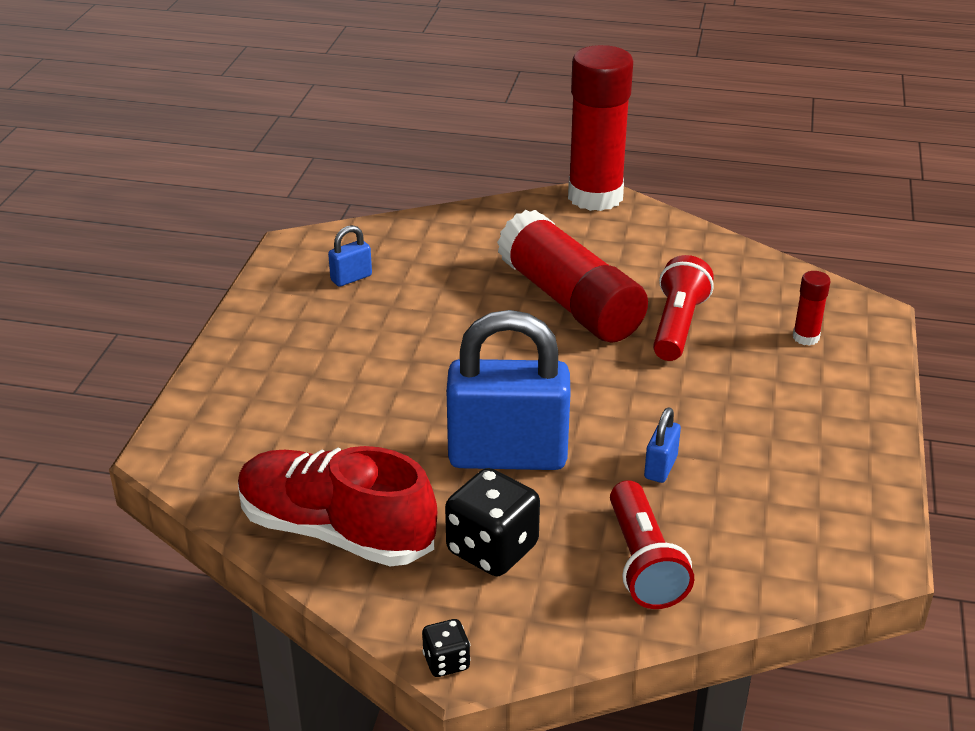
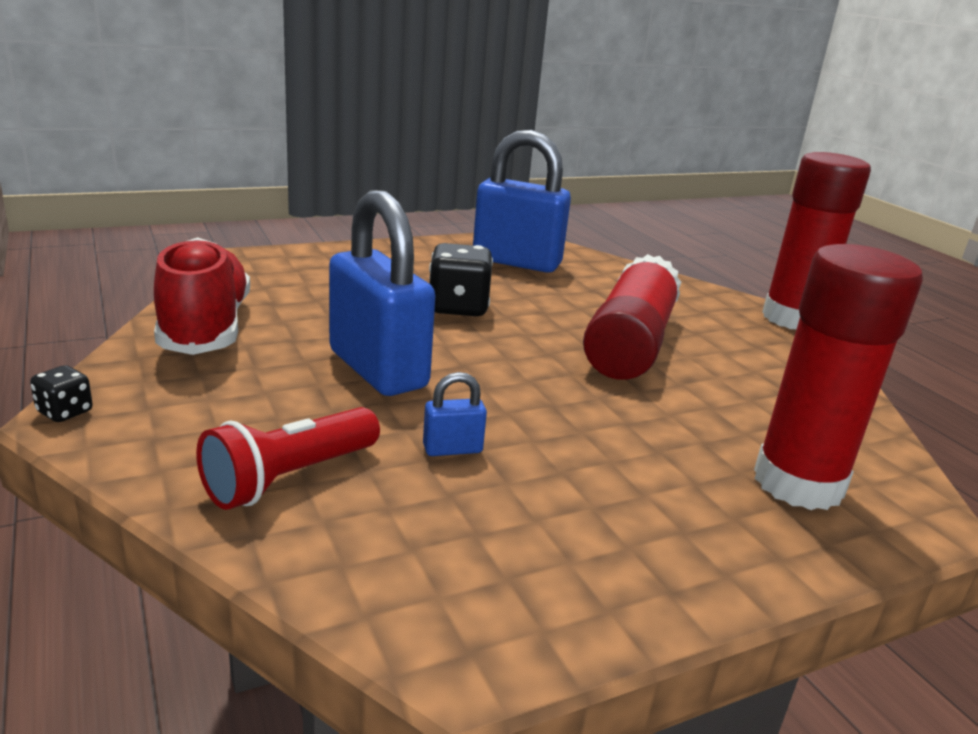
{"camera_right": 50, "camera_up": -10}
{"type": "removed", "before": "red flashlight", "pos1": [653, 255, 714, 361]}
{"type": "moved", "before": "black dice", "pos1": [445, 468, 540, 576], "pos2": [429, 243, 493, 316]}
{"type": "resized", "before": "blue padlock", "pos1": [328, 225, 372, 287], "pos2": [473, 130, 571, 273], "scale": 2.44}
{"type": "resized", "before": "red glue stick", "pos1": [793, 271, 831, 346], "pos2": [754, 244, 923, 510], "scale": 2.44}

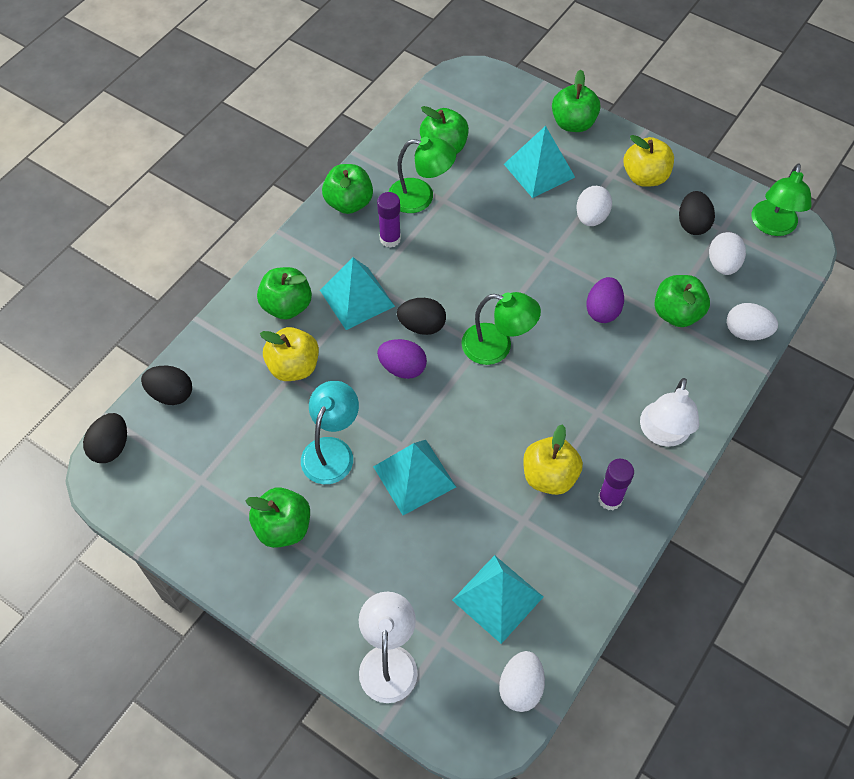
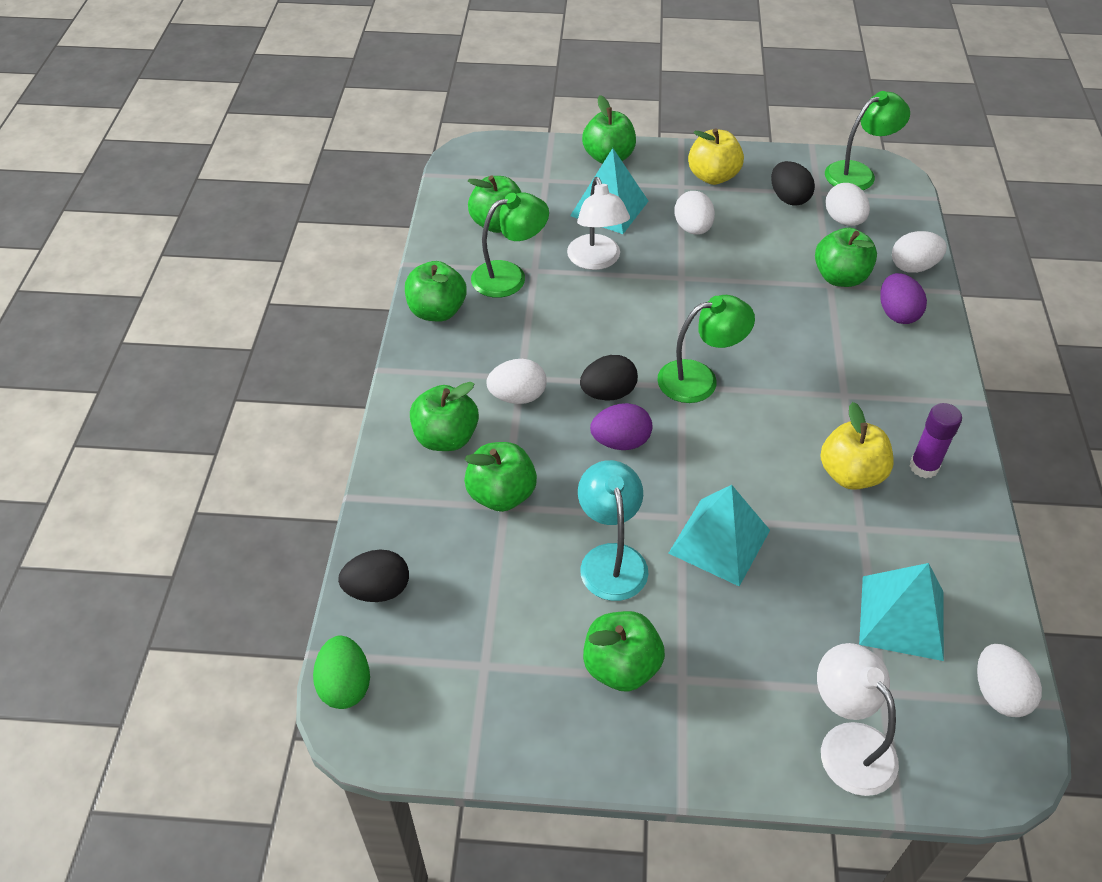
{"camera_right": -30, "camera_up": -10}
{"type": "removed", "before": "purple glue stick", "pos1": [377, 192, 401, 248]}
{"type": "moved", "before": "purple egg", "pos1": [586, 277, 624, 323], "pos2": [880, 273, 927, 324]}
{"type": "moved", "before": "white lamp", "pos1": [640, 378, 700, 447], "pos2": [567, 177, 630, 270]}
{"type": "replaced", "before": "turquoise pyramid", "after": "white egg", "pos1": [320, 257, 395, 330], "pos2": [486, 359, 547, 404]}
{"type": "recoloured", "before": "black egg", "after": "green egg", "pos1": [83, 413, 127, 463], "pos2": [313, 635, 370, 709]}
{"type": "recoloured", "before": "yellow apple", "after": "green apple", "pos1": [260, 327, 319, 381], "pos2": [464, 442, 537, 512]}
{"type": "turned", "before": "green lamp", "pos1": [752, 163, 812, 236], "pos2": [825, 91, 910, 190], "turn": -105}

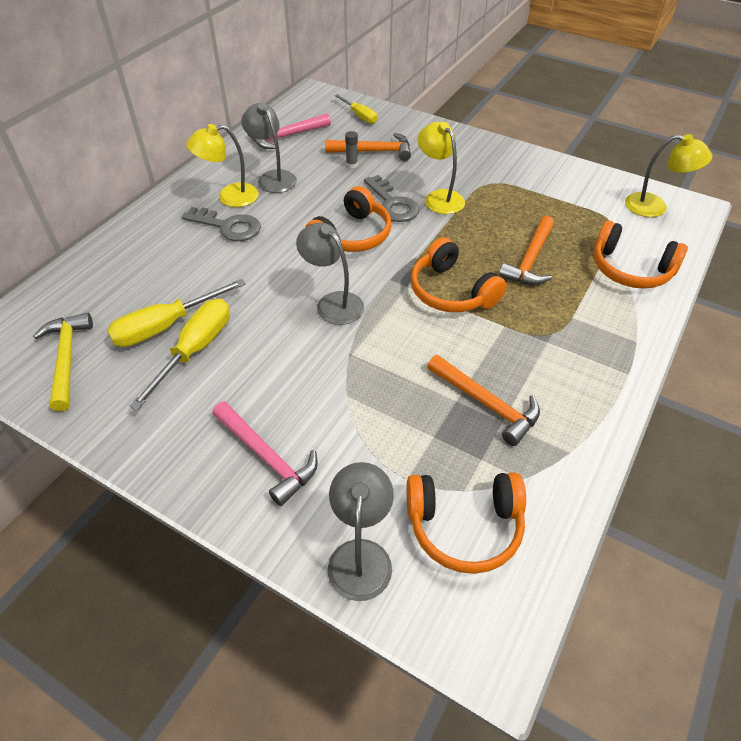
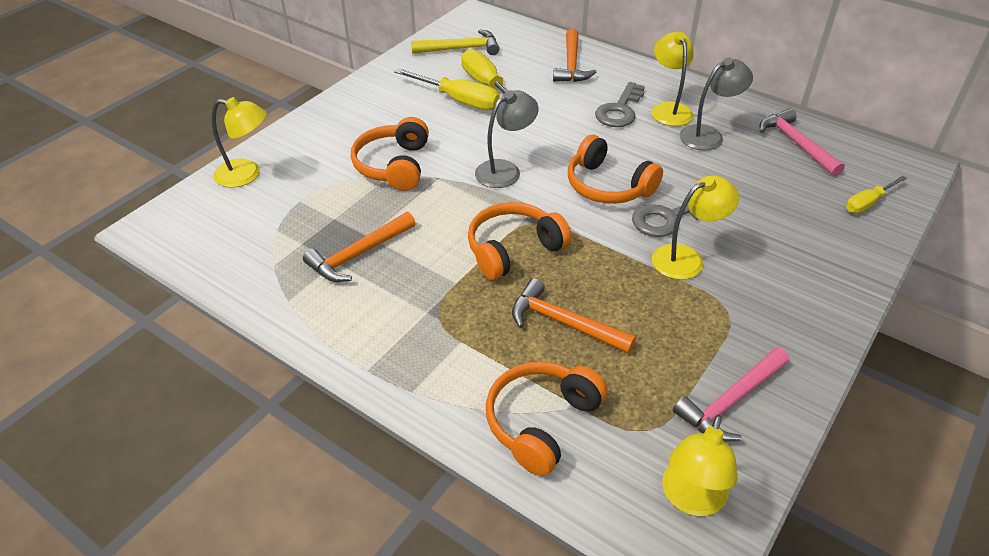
{"camera_right": 95, "camera_up": -5}
{"type": "removed", "before": "grey glue stick", "pos1": [345, 131, 358, 168]}
{"type": "moved", "before": "pink hammer", "pos1": [212, 401, 318, 506], "pos2": [673, 347, 789, 442]}
{"type": "moved", "before": "orange hammer", "pos1": [325, 133, 411, 161], "pos2": [553, 29, 596, 82]}
{"type": "moved", "before": "orange headphones", "pos1": [406, 472, 526, 574], "pos2": [351, 117, 429, 191]}
{"type": "recoloured", "before": "grey lamp", "after": "yellow lamp", "pos1": [328, 462, 394, 601], "pos2": [212, 97, 267, 187]}

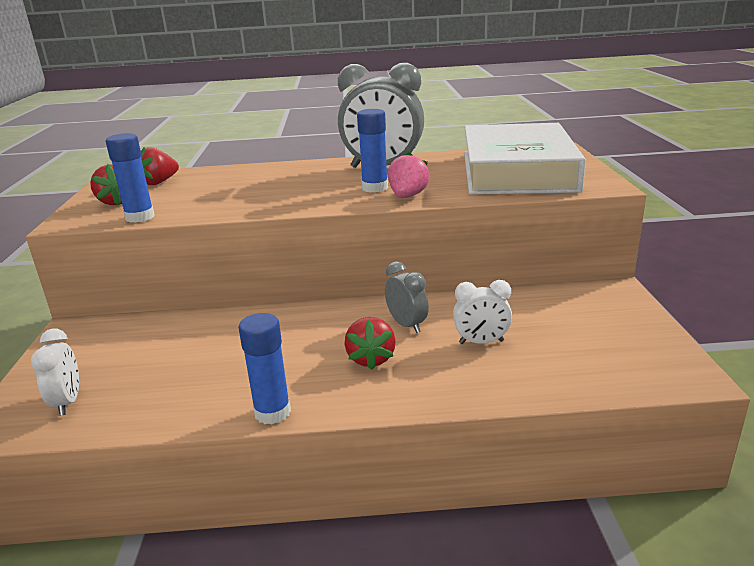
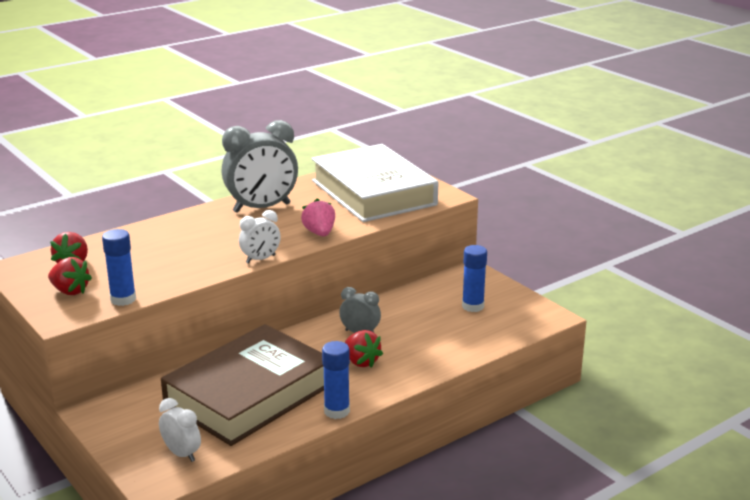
{"camera_right": -35, "camera_up": 0}
{"type": "added", "after": "brown book", "pos2": [161, 324, 324, 446]}
{"type": "moved", "before": "blue glue stick", "pos1": [357, 109, 388, 193], "pos2": [462, 245, 487, 312]}
{"type": "moved", "before": "white clock", "pos1": [453, 280, 512, 344], "pos2": [239, 210, 281, 264]}

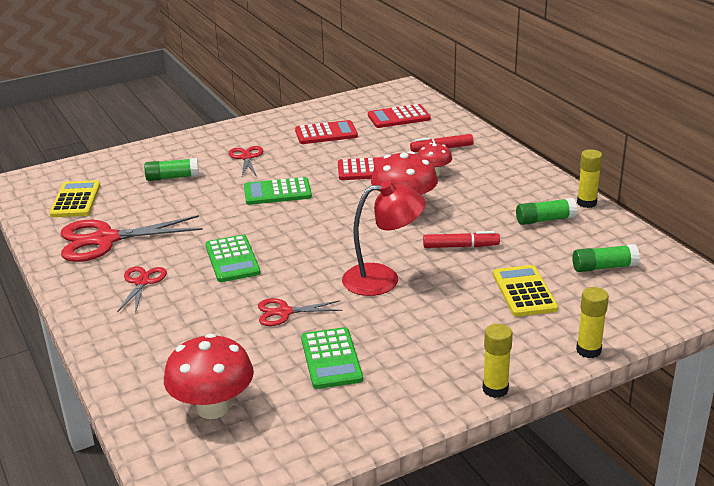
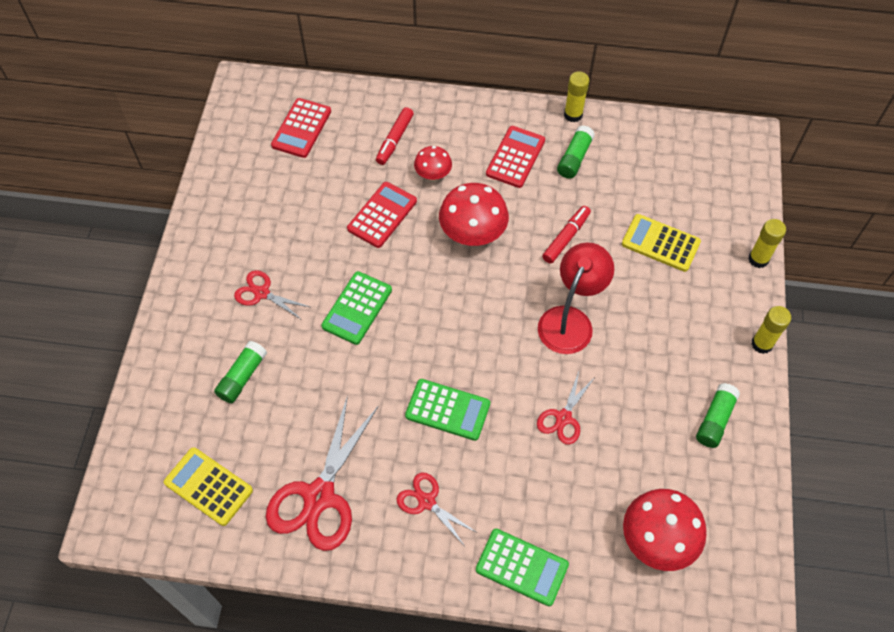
{"camera_right": -55, "camera_up": 30}
{"type": "moved", "before": "red calculator", "pos1": [295, 120, 358, 144], "pos2": [486, 126, 545, 188]}
{"type": "moved", "before": "green calculator", "pos1": [301, 327, 363, 389], "pos2": [476, 529, 569, 606]}
{"type": "moved", "before": "green glue stick", "pos1": [572, 244, 640, 272], "pos2": [696, 383, 740, 448]}

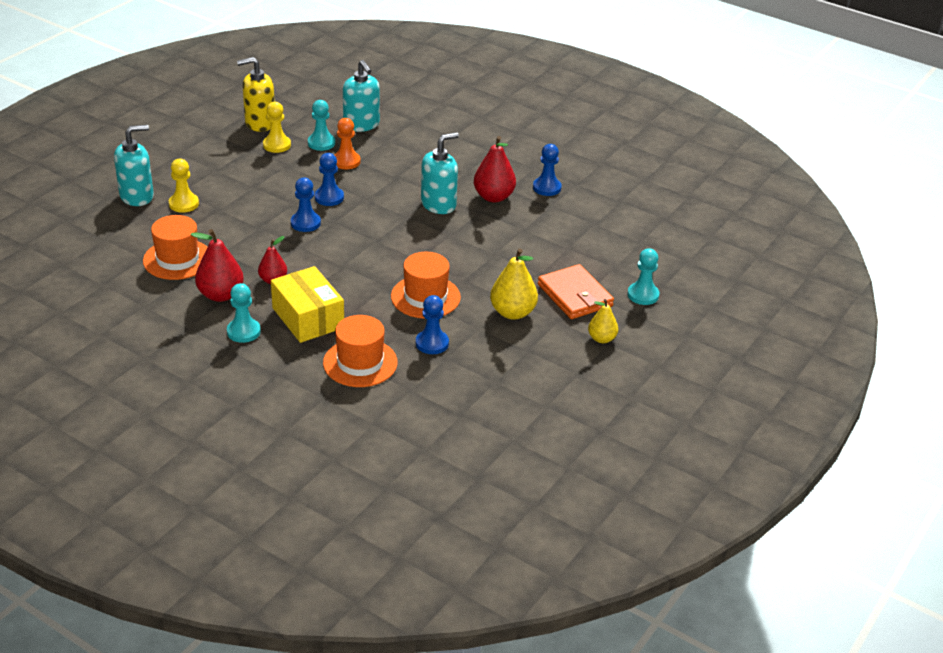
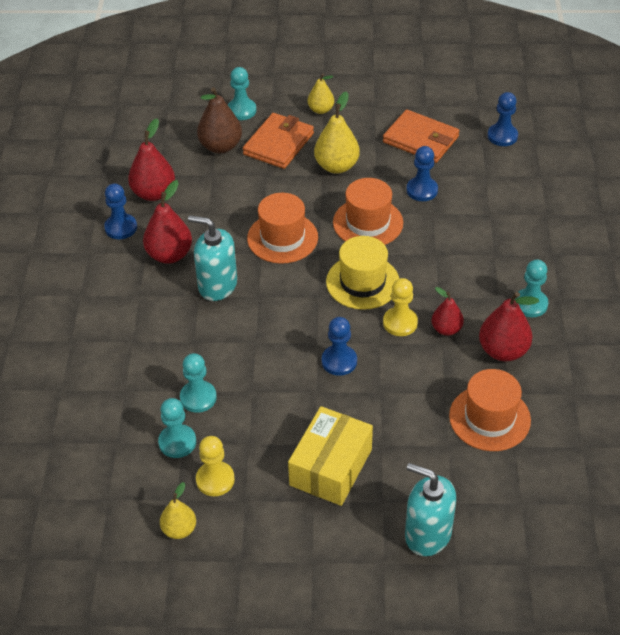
{"camera_right": -120, "camera_up": 10}
{"type": "removed", "before": "turquoise soap dispenser", "pos1": [343, 60, 380, 132]}
{"type": "added", "after": "red pear", "pos2": [128, 119, 175, 201]}
{"type": "added", "after": "brown pear", "pos2": [197, 87, 242, 153]}
{"type": "added", "after": "yellow hat", "pos2": [326, 236, 399, 310]}
{"type": "added", "after": "orange wallet", "pos2": [383, 109, 459, 163]}
{"type": "moved", "before": "yellow pawn", "pos1": [169, 159, 199, 213], "pos2": [383, 278, 418, 336]}
{"type": "moved", "before": "yellow box", "pos1": [271, 266, 344, 343], "pos2": [288, 406, 373, 506]}
{"type": "moved", "before": "blue pawn", "pos1": [315, 153, 344, 206], "pos2": [488, 92, 518, 146]}
{"type": "moved", "before": "orange hat", "pos1": [323, 315, 398, 387], "pos2": [247, 193, 318, 264]}
{"type": "replaced", "before": "yellow soap dispenser", "after": "yellow pear", "pos1": [237, 57, 275, 132], "pos2": [160, 482, 196, 539]}
{"type": "recoloured", "before": "orange pawn", "after": "turquoise pawn", "pos1": [334, 118, 361, 169], "pos2": [180, 353, 217, 413]}

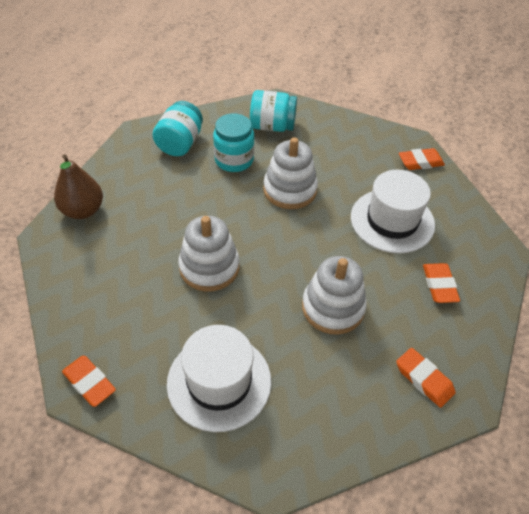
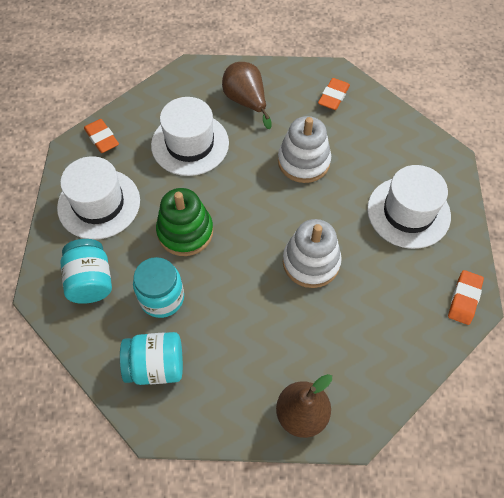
{"camera_right": -110, "camera_up": 10}
{"type": "added", "after": "white hat", "pos2": [57, 156, 140, 240]}
{"type": "replaced", "before": "orange eraser", "after": "brown pear", "pos1": [423, 263, 460, 303], "pos2": [222, 62, 271, 129]}
{"type": "recoloured", "before": "white stacking toy", "after": "green stacking toy", "pos1": [263, 137, 318, 209], "pos2": [156, 188, 213, 256]}

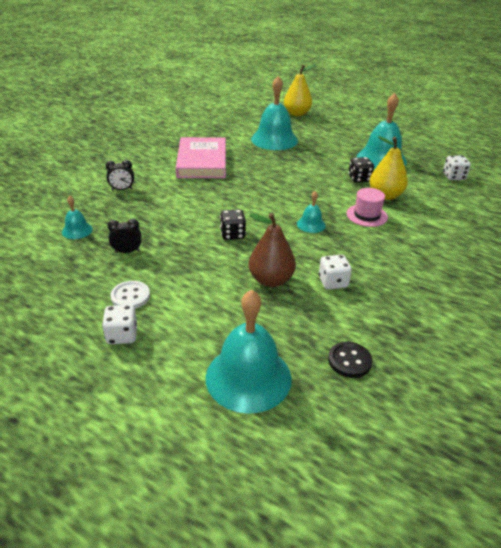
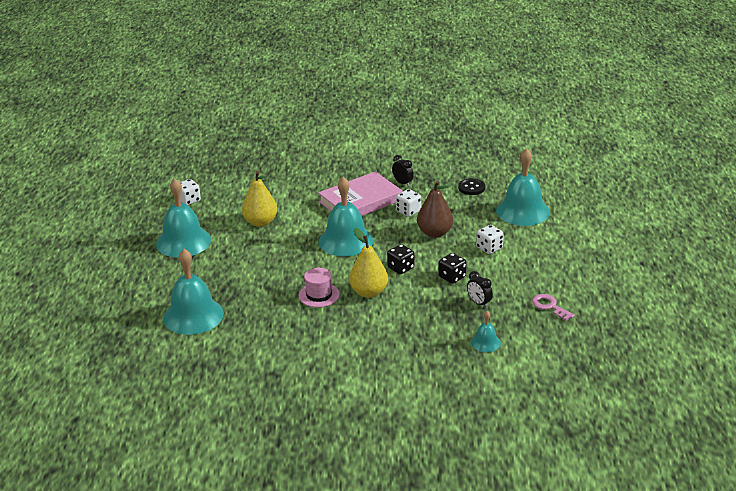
{"camera_right": -120, "camera_up": -5}
{"type": "removed", "before": "white button", "pos1": [110, 281, 150, 309]}
{"type": "added", "after": "pink key", "pos2": [532, 294, 575, 321]}
{"type": "moved", "before": "white dice", "pos1": [102, 305, 137, 344], "pos2": [476, 225, 504, 254]}
{"type": "moved", "before": "black clock", "pos1": [105, 160, 134, 190], "pos2": [392, 155, 414, 187]}
{"type": "moved", "before": "pink book", "pos1": [176, 137, 226, 178], "pos2": [318, 171, 403, 216]}
{"type": "moved", "before": "yellow pear", "pos1": [284, 64, 316, 116], "pos2": [349, 228, 388, 298]}
{"type": "moved", "before": "pink hat", "pos1": [347, 188, 388, 227], "pos2": [299, 268, 340, 307]}
{"type": "moved", "before": "black dice", "pos1": [348, 157, 374, 183], "pos2": [439, 253, 466, 284]}
{"type": "resized", "before": "turquoise bell", "pos1": [297, 191, 326, 233], "pos2": [319, 177, 374, 256], "scale": 2.11}

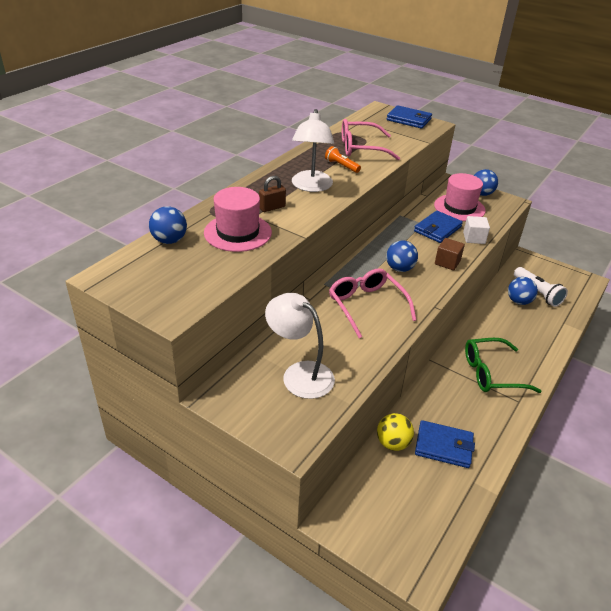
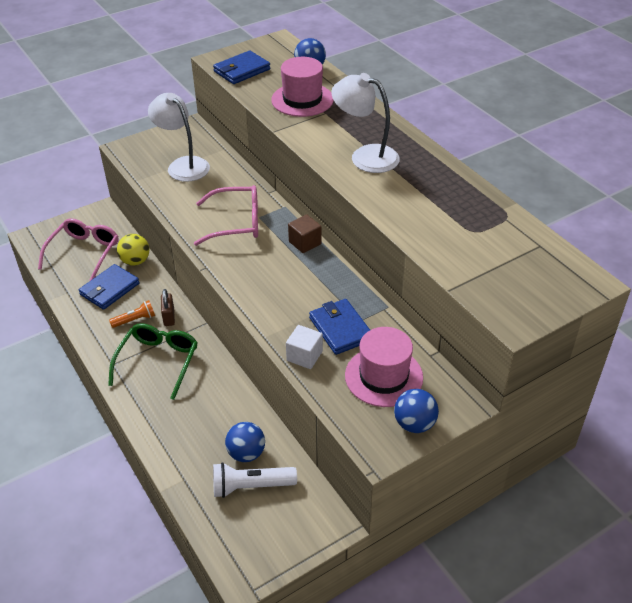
{"camera_right": 115, "camera_up": 5}
{"type": "removed", "before": "blue ball", "pos1": [386, 240, 418, 272]}
{"type": "moved", "before": "brown padlock", "pos1": [259, 176, 286, 212], "pos2": [161, 289, 175, 326]}
{"type": "moved", "before": "orange flashlight", "pos1": [325, 146, 361, 173], "pos2": [109, 300, 155, 328]}
{"type": "moved", "before": "pink glasses", "pos1": [342, 119, 400, 160], "pos2": [38, 218, 119, 281]}
{"type": "moved", "before": "blue wallet", "pos1": [387, 105, 432, 129], "pos2": [213, 50, 270, 84]}
{"type": "moved", "before": "brown cube", "pos1": [435, 238, 465, 270], "pos2": [288, 214, 322, 253]}
{"type": "turned", "before": "white lamp", "pos1": [265, 293, 335, 399], "pos2": [148, 93, 210, 182], "turn": -105}

